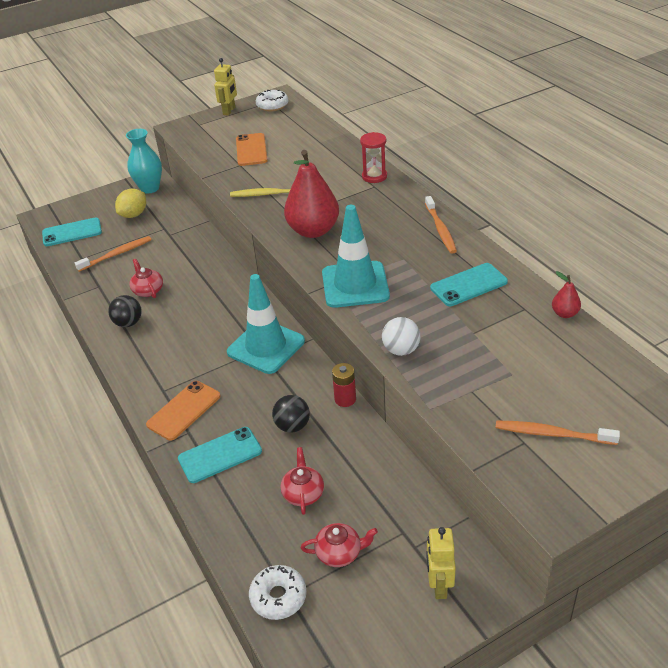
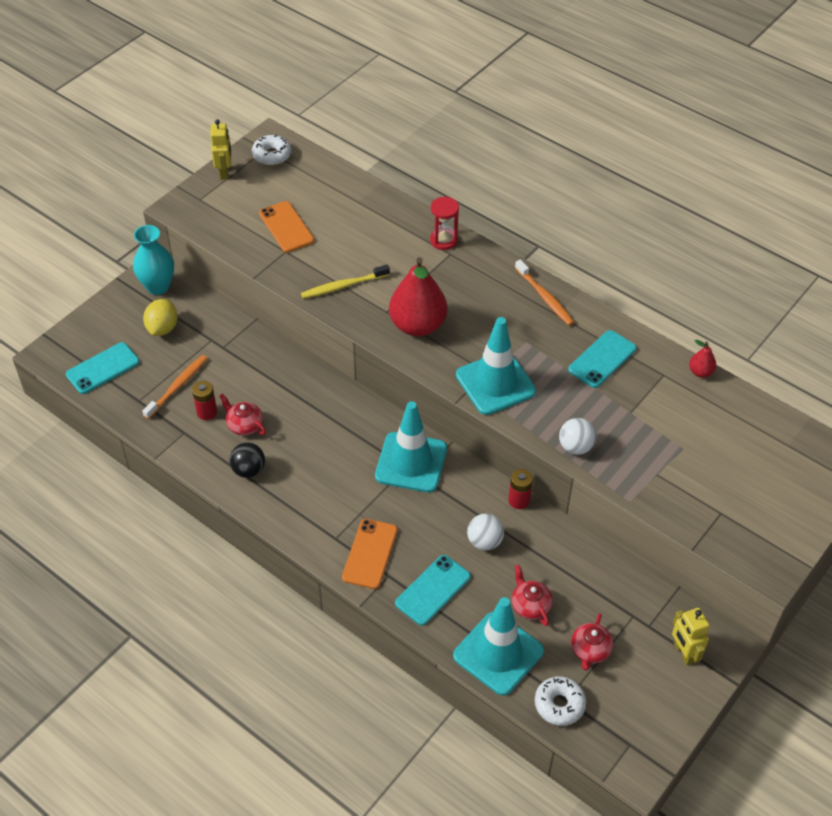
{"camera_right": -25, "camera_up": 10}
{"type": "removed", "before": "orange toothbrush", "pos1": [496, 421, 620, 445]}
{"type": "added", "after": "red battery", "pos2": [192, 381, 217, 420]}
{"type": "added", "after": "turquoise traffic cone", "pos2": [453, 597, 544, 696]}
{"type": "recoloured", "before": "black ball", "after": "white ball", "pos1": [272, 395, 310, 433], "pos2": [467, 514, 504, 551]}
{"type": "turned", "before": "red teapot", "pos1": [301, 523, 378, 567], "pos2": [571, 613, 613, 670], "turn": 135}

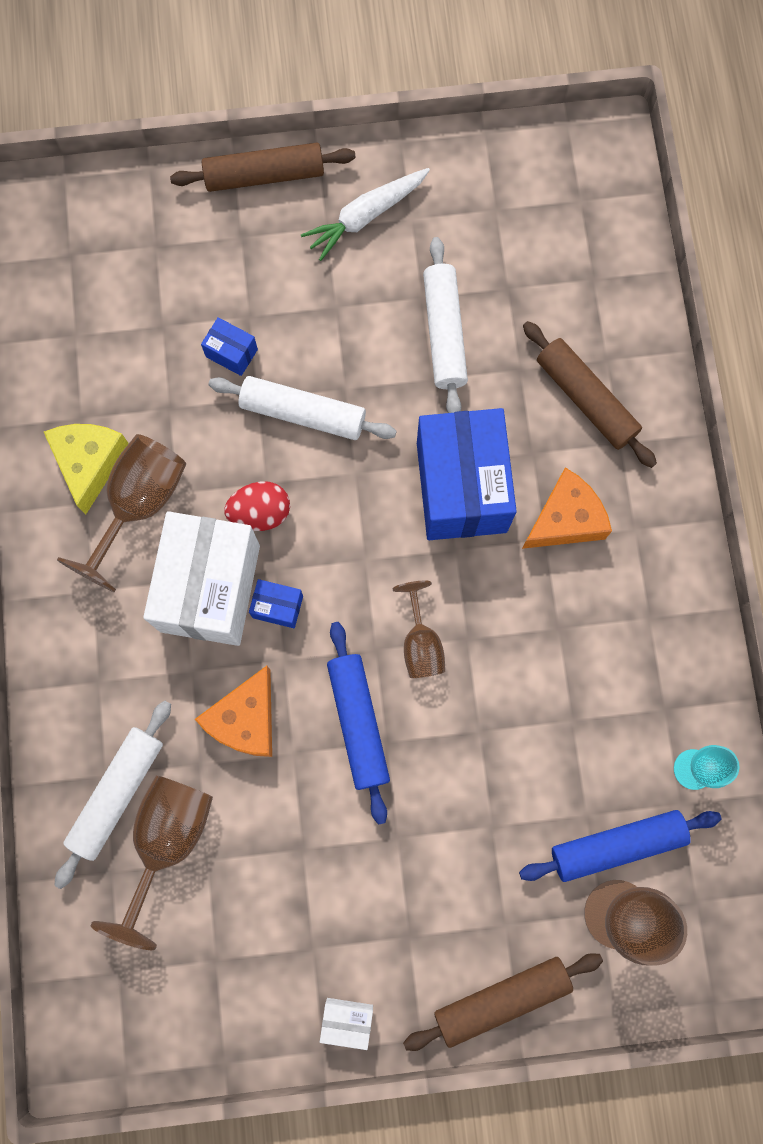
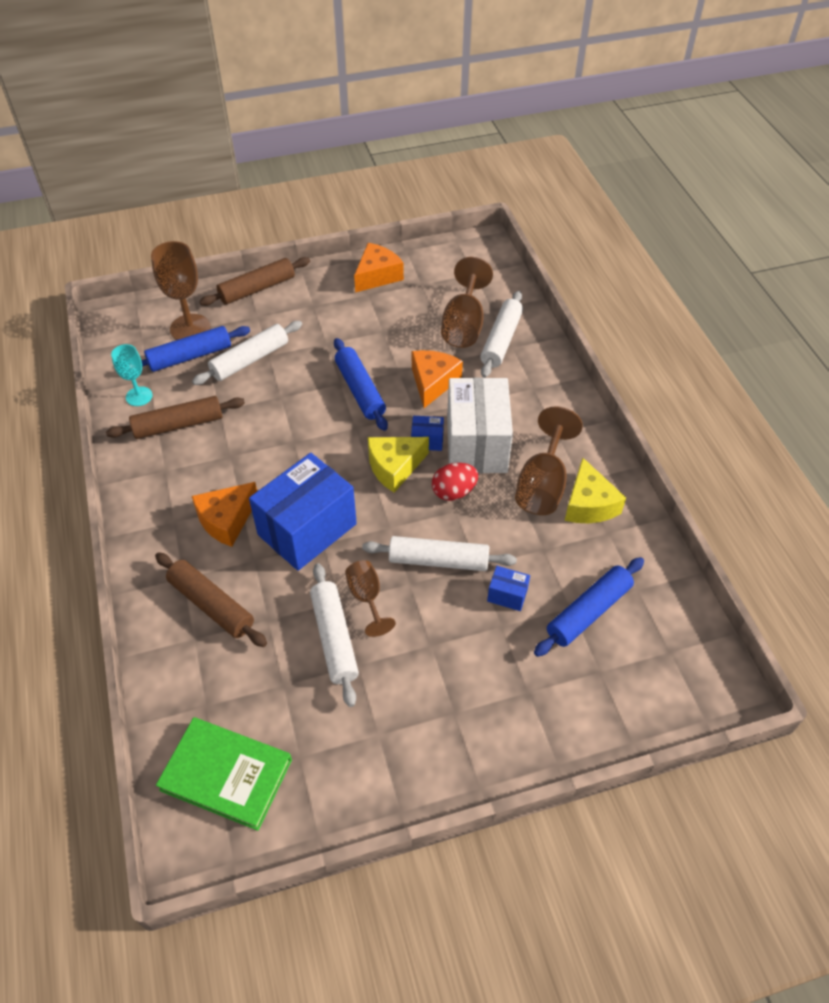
{"camera_right": 170, "camera_up": -25}
{"type": "removed", "before": "white carrot", "pos1": [301, 168, 430, 261]}
{"type": "removed", "before": "white box", "pos1": [320, 998, 373, 1050]}
{"type": "added", "after": "green book", "pos2": [156, 717, 292, 831]}
{"type": "added", "after": "white rolling pin", "pos2": [192, 321, 302, 385]}
{"type": "added", "after": "orange cheese", "pos2": [354, 243, 404, 293]}
{"type": "added", "after": "yellow cheese", "pos2": [368, 437, 429, 493]}
{"type": "added", "after": "blue rolling pin", "pos2": [534, 557, 644, 657]}
{"type": "moved", "before": "brown rolling pin", "pos1": [170, 143, 356, 192], "pos2": [106, 396, 245, 439]}
{"type": "moved", "before": "brown goblet", "pos1": [393, 581, 445, 678], "pos2": [345, 560, 396, 637]}
{"type": "turned", "before": "blue box", "pos1": [417, 408, 517, 540], "pos2": [249, 453, 357, 571], "turn": 60}

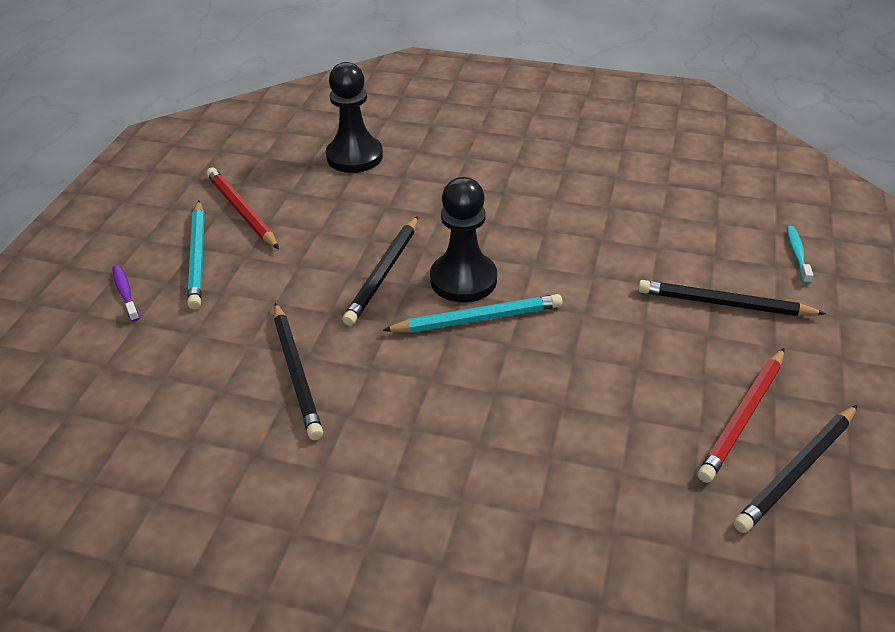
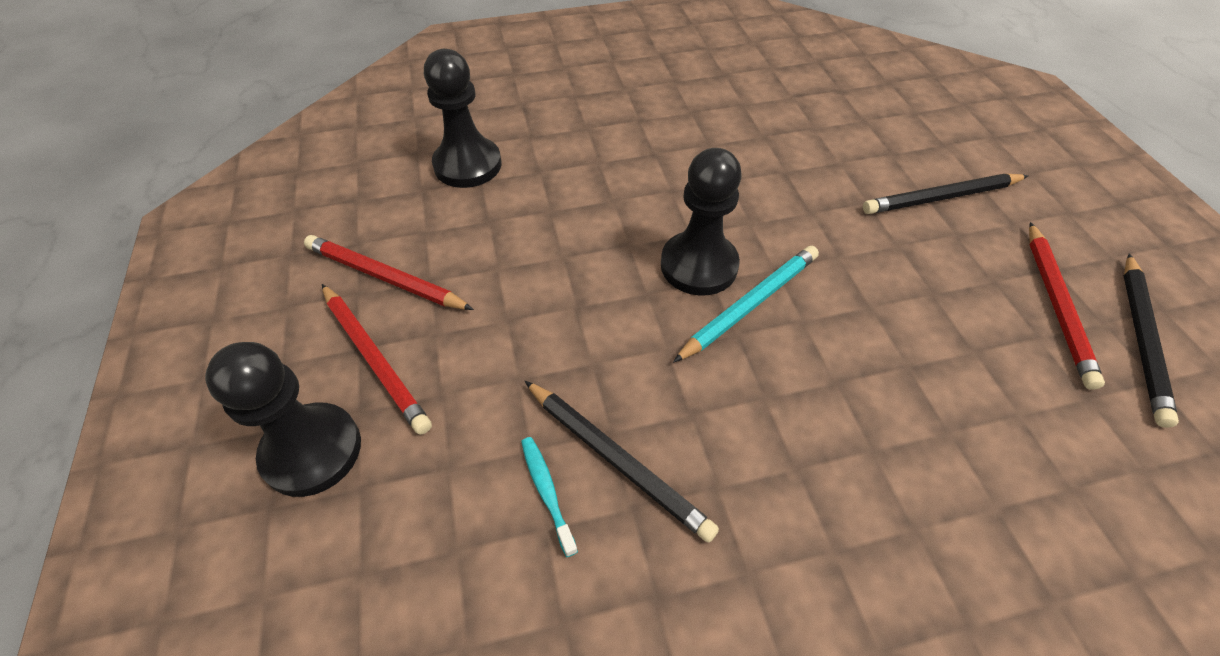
{"camera_right": -30, "camera_up": 10}
{"type": "removed", "before": "black pencil", "pos1": [342, 216, 418, 326]}
{"type": "moved", "before": "turquoise toothbrush", "pos1": [787, 226, 813, 284], "pos2": [521, 437, 578, 557]}
{"type": "replaced", "before": "purple toothbrush", "after": "black pawn", "pos1": [112, 265, 139, 322], "pos2": [205, 342, 361, 497]}
{"type": "recoloured", "before": "turquoise pencil", "after": "red pencil", "pos1": [187, 201, 205, 309], "pos2": [322, 284, 432, 435]}

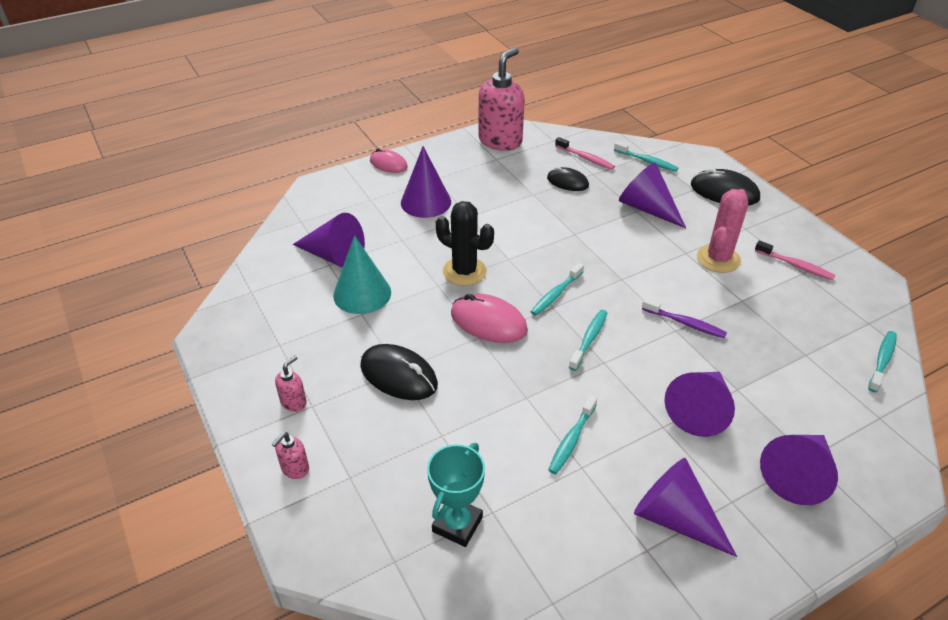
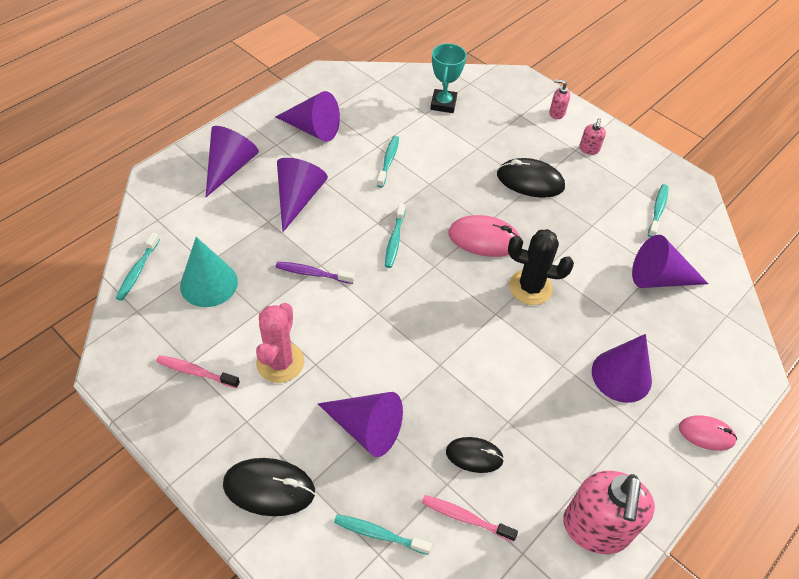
{"camera_right": 160, "camera_up": 10}
{"type": "moved", "before": "turquoise cone", "pos1": [333, 235, 391, 314], "pos2": [180, 237, 238, 307]}
{"type": "moved", "before": "turquoise toothbrush", "pos1": [531, 263, 584, 316], "pos2": [648, 184, 668, 237]}
{"type": "turned", "before": "pink soap dispenser", "pos1": [272, 432, 309, 479], "pos2": [549, 79, 570, 119], "turn": -90}

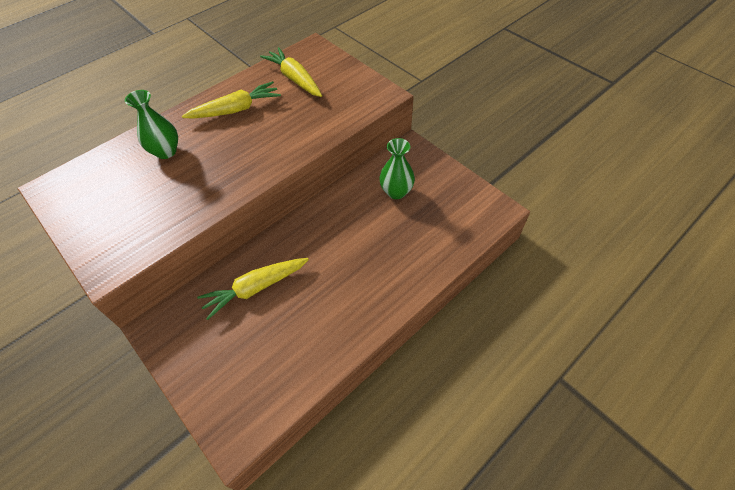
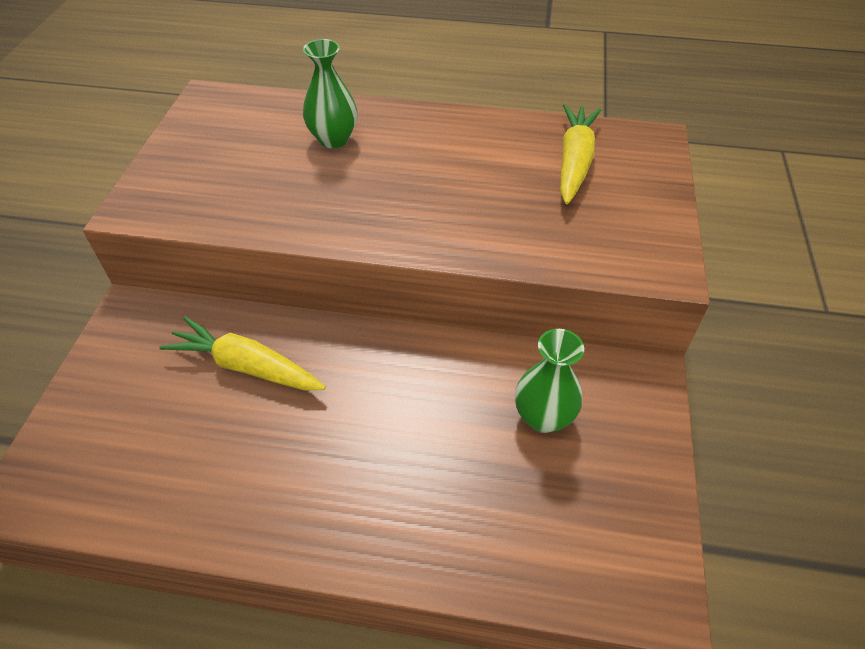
{"camera_right": 50, "camera_up": -5}
{"type": "removed", "before": "yellow carrot", "pos1": [182, 81, 281, 118]}

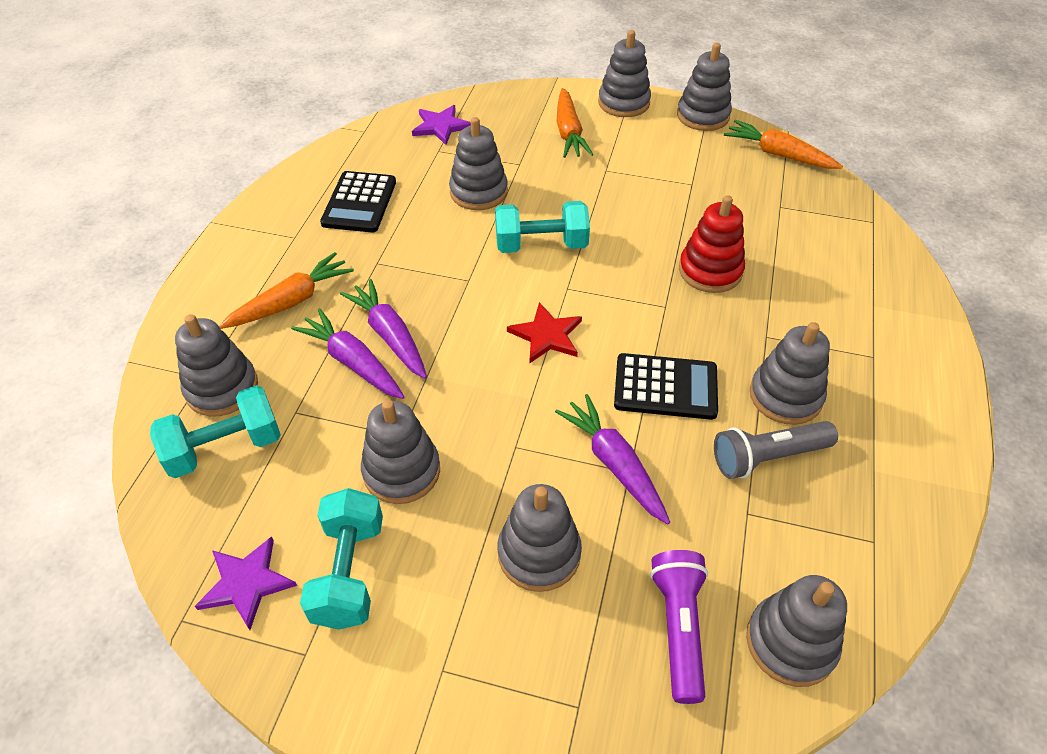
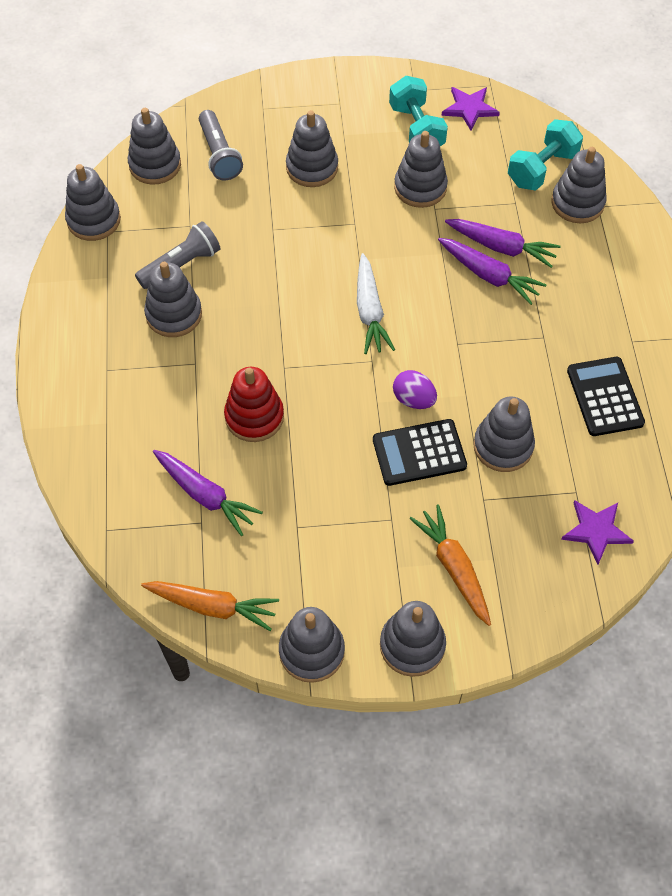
{"camera_right": 160, "camera_up": 10}
{"type": "removed", "before": "orange carrot", "pos1": [219, 252, 354, 329]}
{"type": "added", "after": "grey stacking toy", "pos2": [65, 164, 121, 241]}
{"type": "moved", "before": "purple carrot", "pos1": [555, 394, 670, 524], "pos2": [153, 450, 263, 536]}
{"type": "moved", "before": "black calculator", "pos1": [614, 353, 718, 420], "pos2": [373, 419, 467, 486]}
{"type": "replaced", "before": "turquoise dumbbell", "after": "purple egg", "pos1": [495, 201, 590, 253], "pos2": [393, 370, 437, 409]}
{"type": "replaced", "before": "red star", "after": "white carrot", "pos1": [507, 302, 582, 363], "pos2": [357, 253, 395, 354]}
{"type": "recoloured", "before": "purple flashlight", "after": "grey flashlight", "pos1": [650, 550, 708, 704], "pos2": [199, 110, 243, 180]}

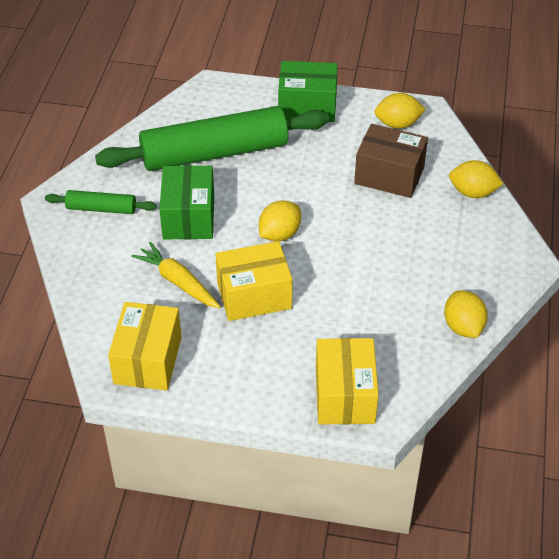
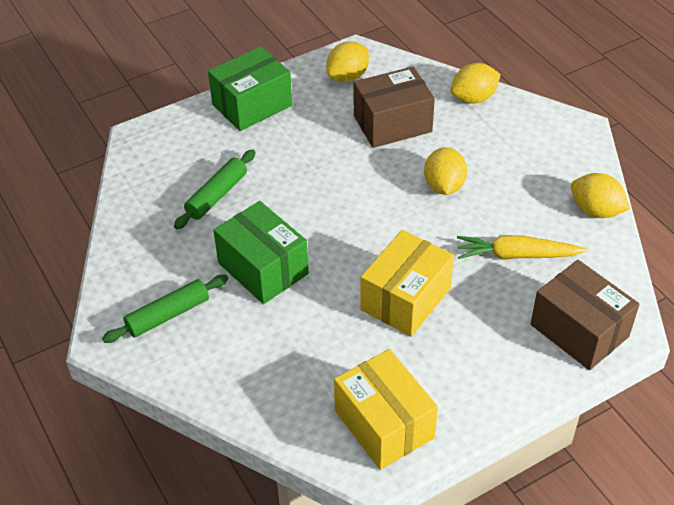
{"camera_right": -40, "camera_up": 0}
{"type": "moved", "before": "yellow carrot", "pos1": [131, 242, 221, 308], "pos2": [457, 235, 587, 259]}
{"type": "moved", "before": "yellow lemon", "pos1": [259, 200, 301, 242], "pos2": [424, 147, 467, 195]}
{"type": "recoloured", "before": "yellow box", "after": "brown box", "pos1": [316, 338, 379, 424], "pos2": [531, 260, 640, 370]}
{"type": "resized", "before": "green rolling pin", "pos1": [95, 106, 329, 171], "pos2": [174, 149, 256, 229], "scale": 0.46}

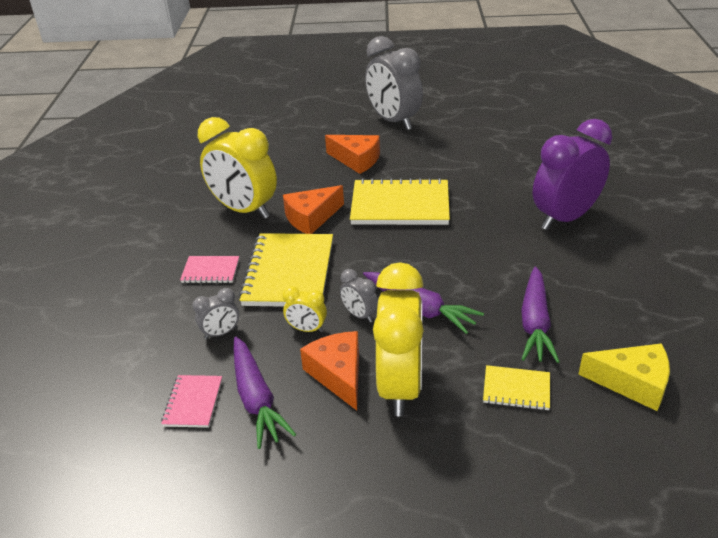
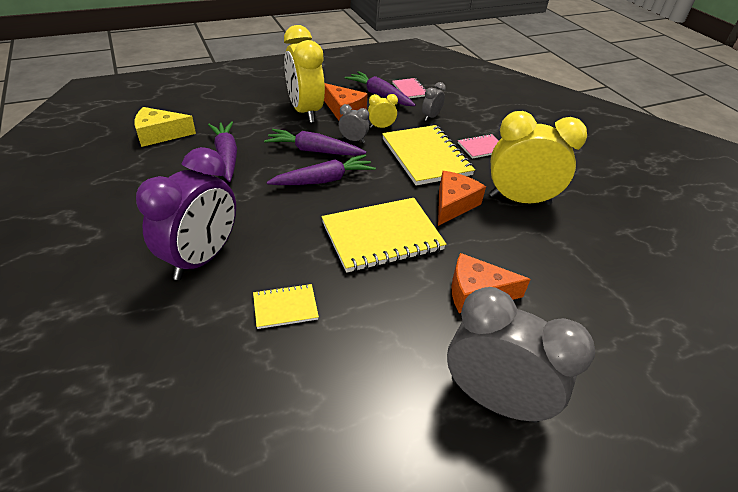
{"camera_right": 150, "camera_up": 5}
{"type": "added", "after": "purple carrot", "pos2": [267, 155, 376, 185]}
{"type": "moved", "before": "yellow notebook", "pos1": [483, 365, 550, 411], "pos2": [253, 284, 319, 329]}

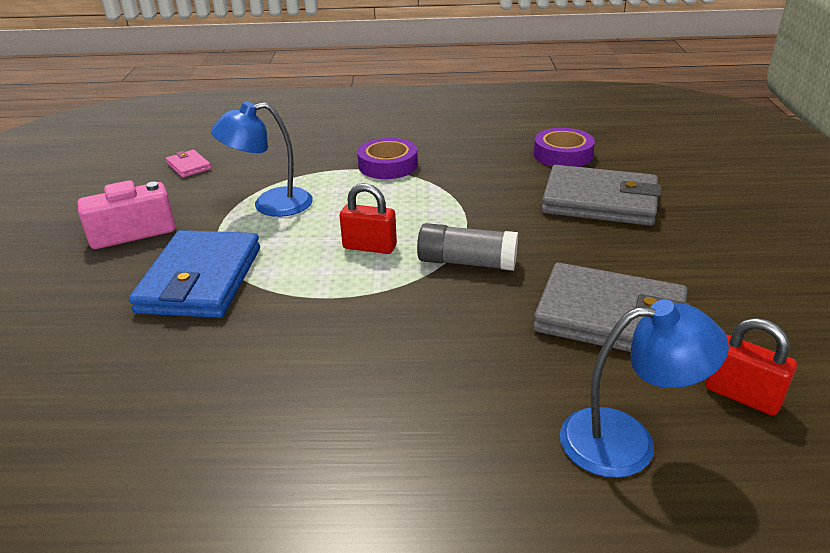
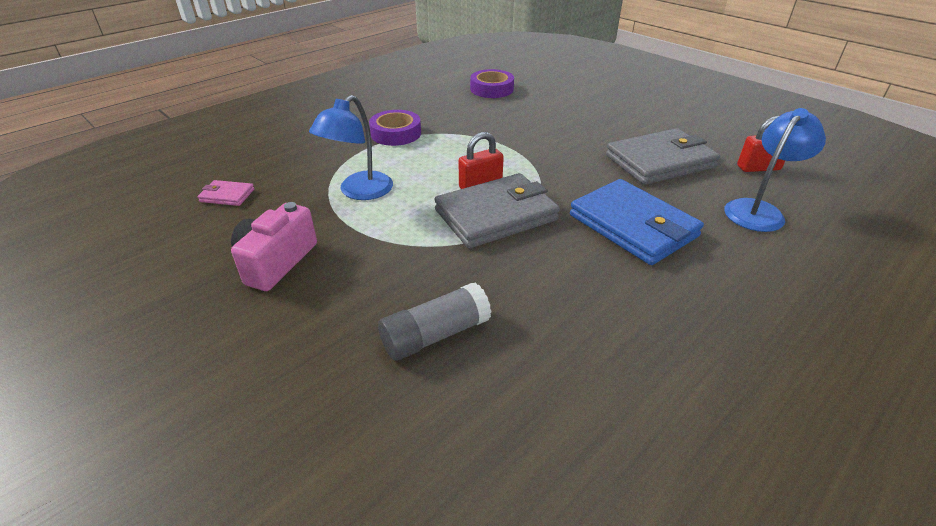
{"camera_right": -45, "camera_up": 5}
{"type": "moved", "before": "blue wallet", "pos1": [129, 230, 260, 318], "pos2": [570, 179, 704, 265]}
{"type": "moved", "before": "grey glue stick", "pos1": [417, 223, 518, 271], "pos2": [378, 282, 492, 361]}
{"type": "moved", "before": "grey wallet", "pos1": [541, 165, 662, 226], "pos2": [434, 173, 560, 248]}

